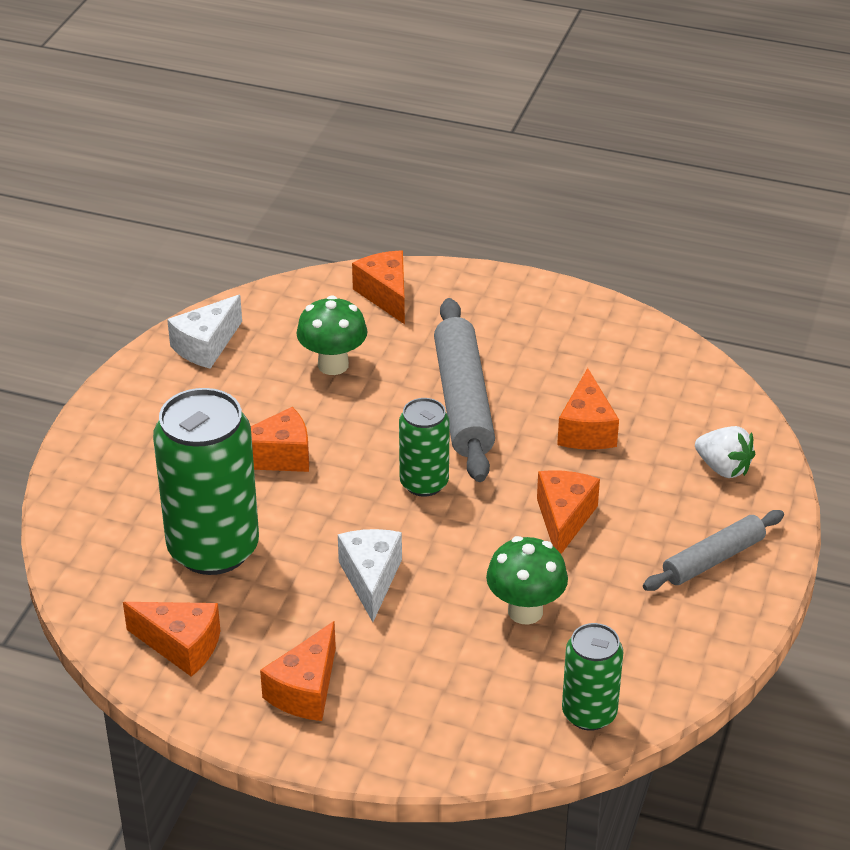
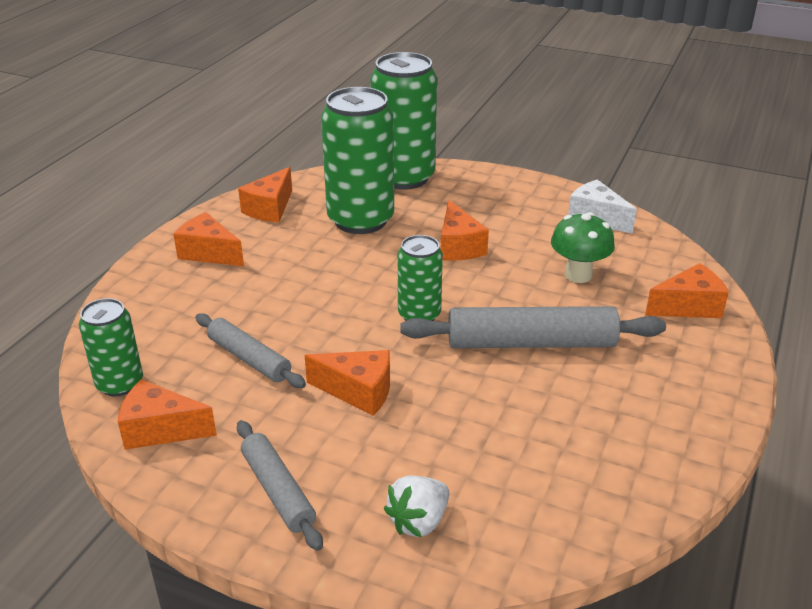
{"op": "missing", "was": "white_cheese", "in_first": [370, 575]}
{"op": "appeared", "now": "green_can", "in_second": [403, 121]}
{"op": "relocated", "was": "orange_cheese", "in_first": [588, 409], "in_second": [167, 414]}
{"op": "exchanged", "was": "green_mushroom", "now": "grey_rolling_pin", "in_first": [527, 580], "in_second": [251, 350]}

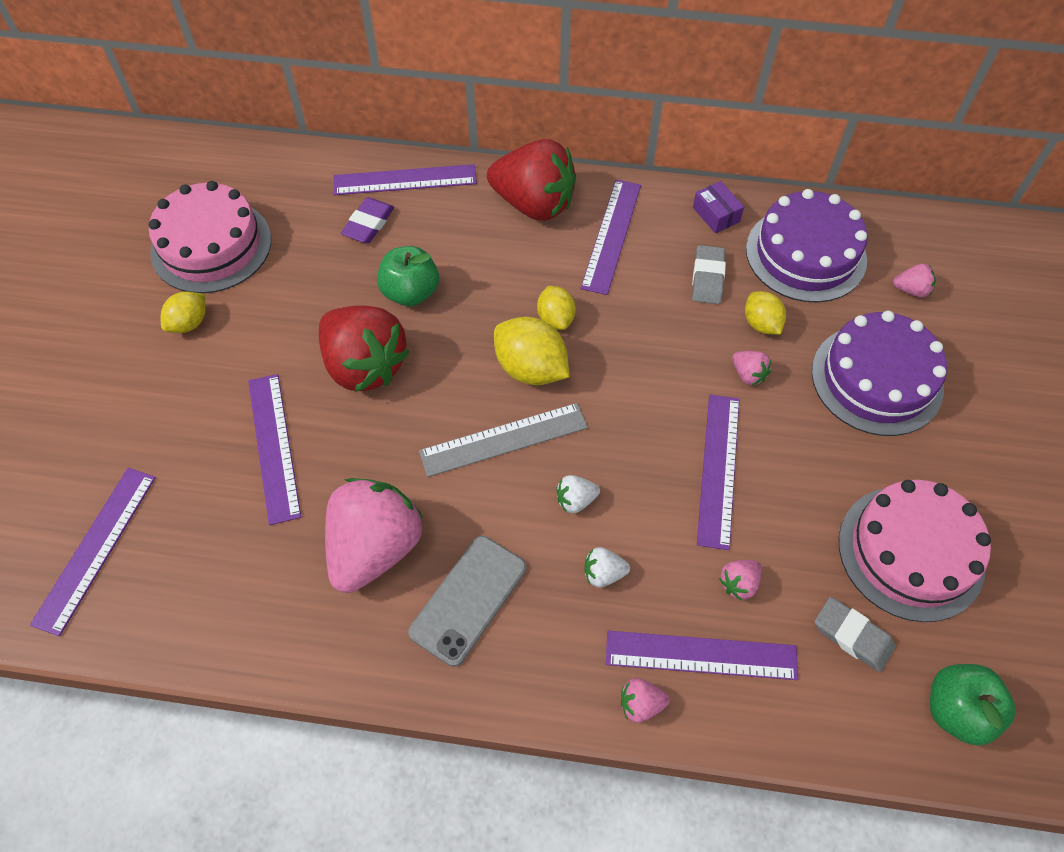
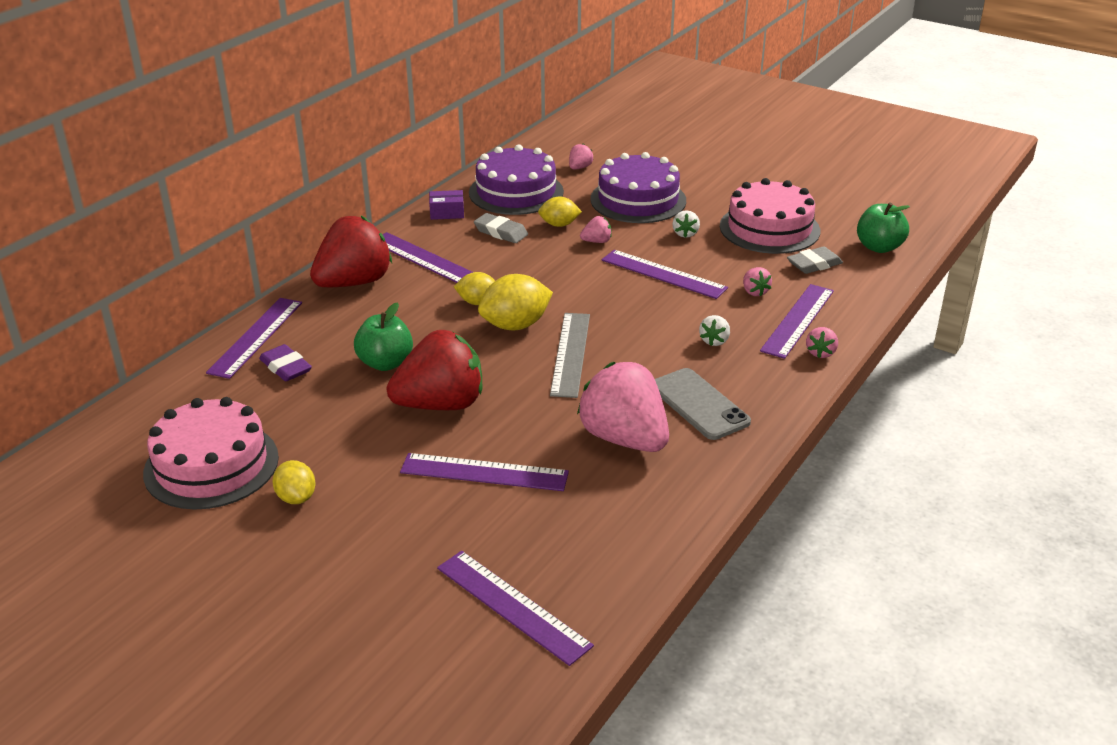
{"op": "relocated", "was": "white_strawberry", "in_first": [578, 494], "in_second": [686, 224]}

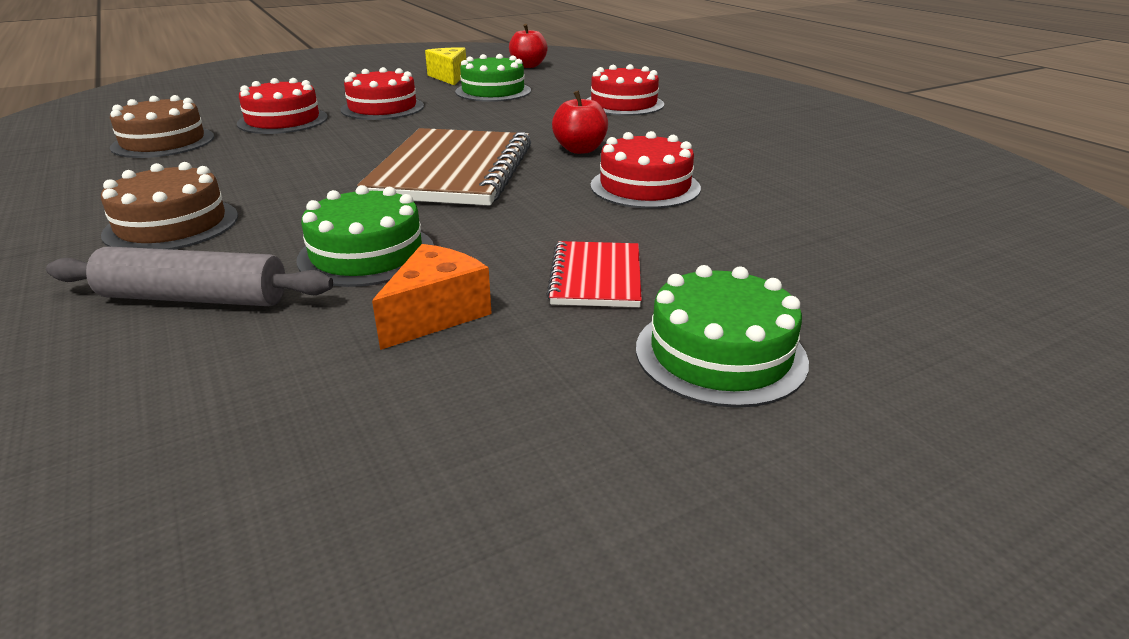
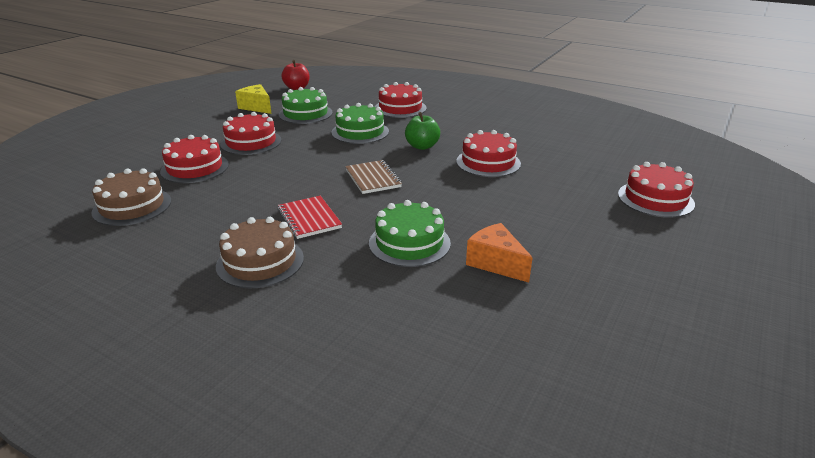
{"op": "missing", "was": "grey_rolling_pin", "in_first": [189, 276]}
{"op": "appeared", "now": "red_cake", "in_second": [656, 190]}
{"op": "relocated", "was": "red_notebook", "in_first": [594, 274], "in_second": [310, 217]}
{"op": "relocated", "was": "green_cake", "in_first": [722, 336], "in_second": [360, 123]}
{"op": "colour", "was": "red_apple", "now": "green_apple", "in_first": [580, 122], "in_second": [422, 131]}
{"op": "spun", "was": "orange_cheese", "in_first": [432, 297], "in_second": [499, 253], "clockwise": -45}
{"op": "size", "was": "brown_notebook", "in_first": [444, 167], "in_second": [373, 177], "ratio": 0.51}

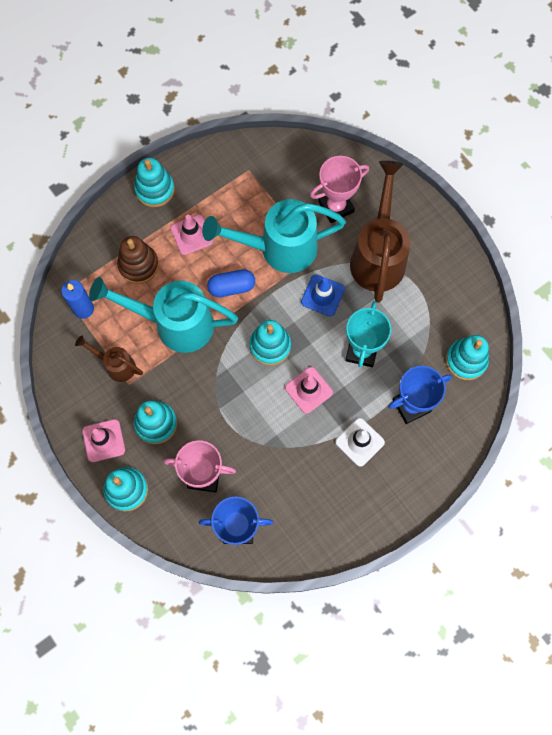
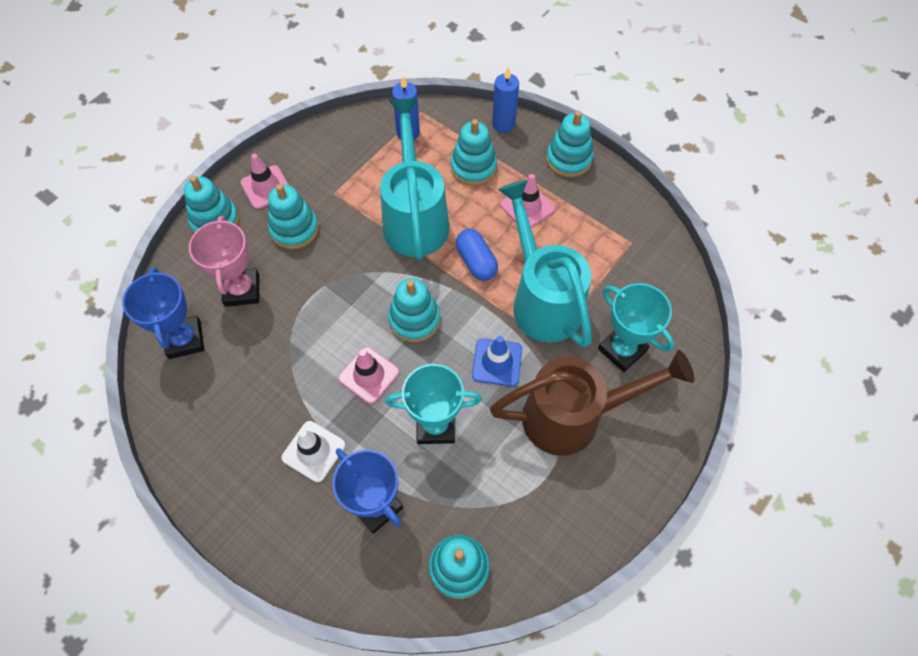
{"op": "missing", "was": "brown_watering_can", "in_first": [109, 358]}
{"op": "appeared", "now": "blue_candle", "in_second": [505, 100]}
{"op": "colour", "was": "brown_stacking_toy", "now": "turquoise_stacking_toy", "in_first": [138, 260], "in_second": [474, 152]}
{"op": "colour", "was": "pink_trophy", "now": "turquoise_trophy", "in_first": [339, 189], "in_second": [636, 327]}

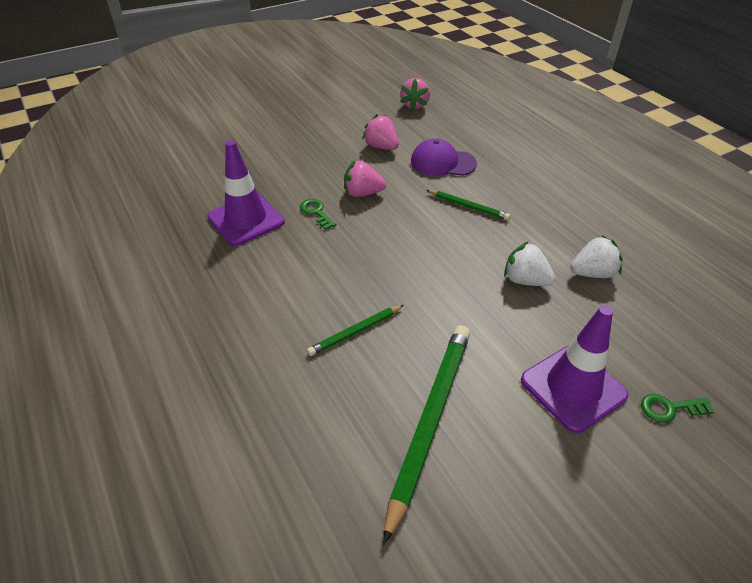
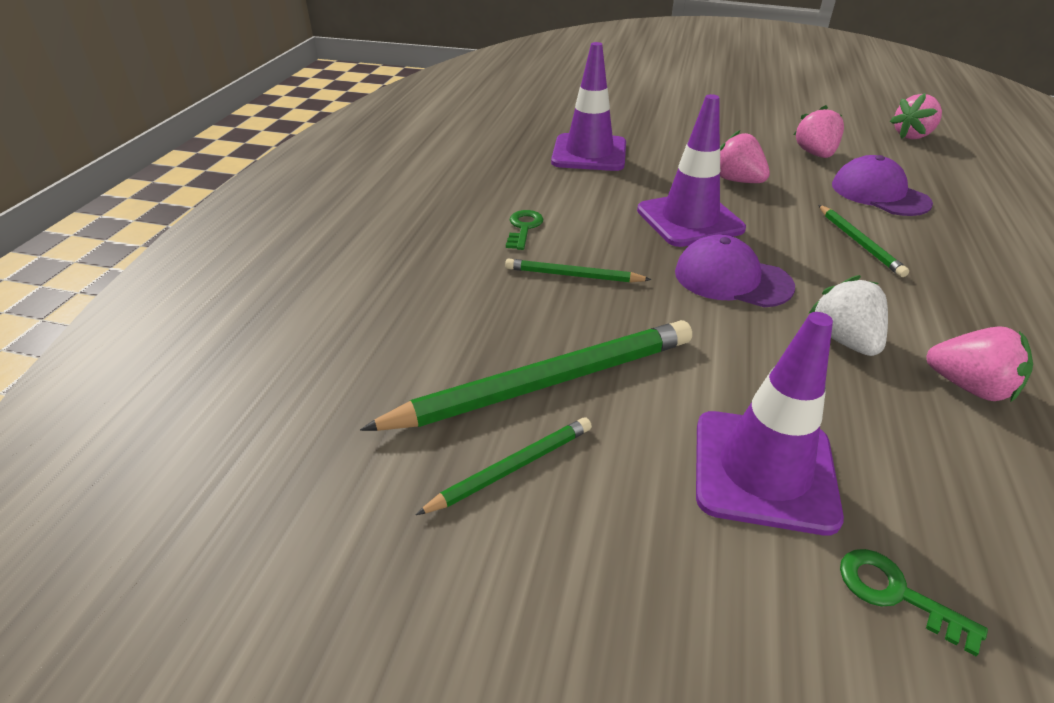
{"op": "appeared", "now": "green_pencil", "in_second": [504, 466]}
{"op": "appeared", "now": "purple_traffic_cone", "in_second": [691, 170]}
{"op": "appeared", "now": "purple_cap", "in_second": [735, 271]}
{"op": "relocated", "was": "green_key", "in_first": [318, 214], "in_second": [524, 230]}
{"op": "colour", "was": "white_strawberry", "now": "pink_strawberry", "in_first": [596, 256], "in_second": [979, 364]}

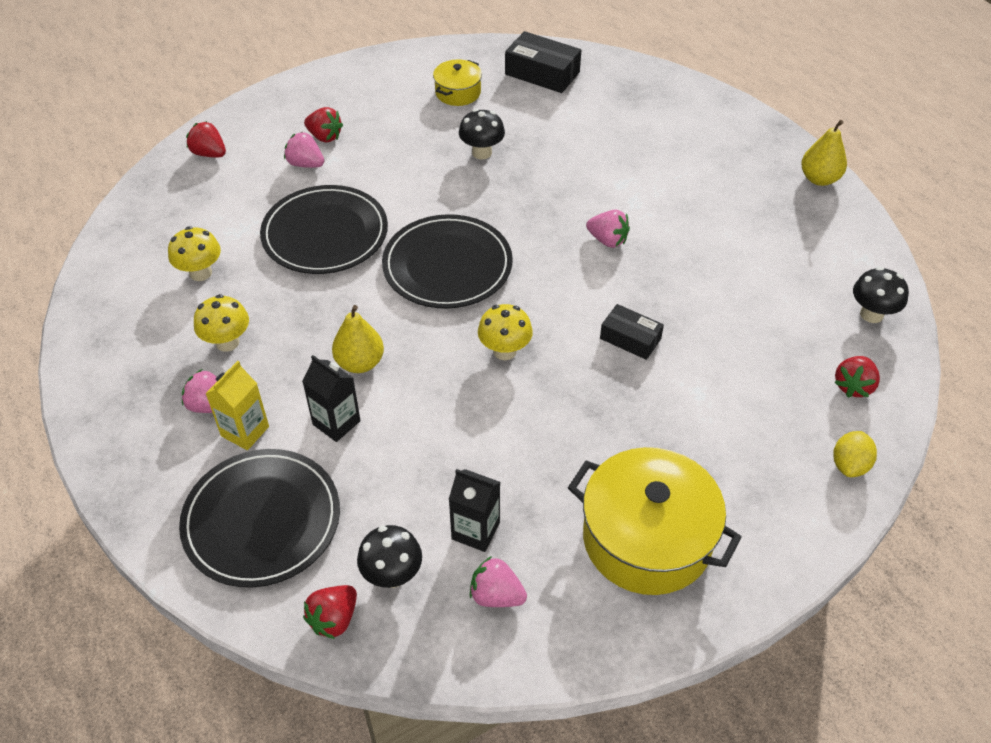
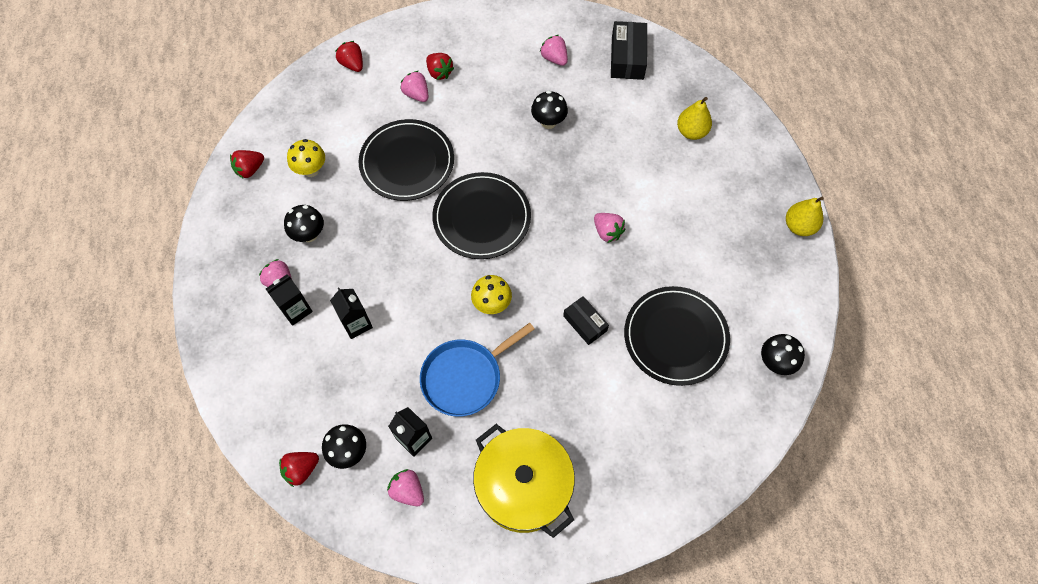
{"op": "missing", "was": "yellow_lemon", "in_first": [855, 454]}
{"op": "appeared", "now": "blue_pan", "in_second": [477, 370]}
{"op": "relocated", "was": "black_plate", "in_first": [259, 518], "in_second": [677, 336]}
{"op": "relocated", "was": "yellow_pear", "in_first": [358, 339], "in_second": [694, 118]}
{"op": "relocated", "was": "red_strawberry", "in_first": [857, 376], "in_second": [247, 164]}
{"op": "exchanged", "was": "yellow_pot", "now": "pink_strawberry", "in_first": [457, 82], "in_second": [554, 50]}
{"op": "colour", "was": "yellow_mushroom", "now": "black_mushroom", "in_first": [221, 323], "in_second": [304, 223]}
{"op": "colour", "was": "yellow_carton", "now": "black_carton", "in_first": [237, 405], "in_second": [289, 300]}
{"op": "spun", "was": "black_box", "in_first": [543, 62], "in_second": [629, 50], "clockwise": 45}

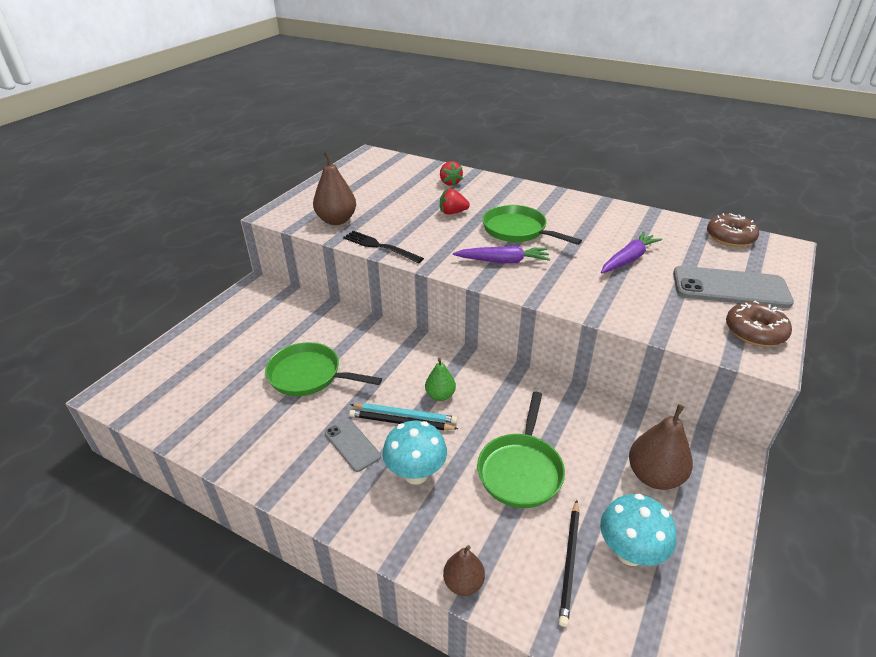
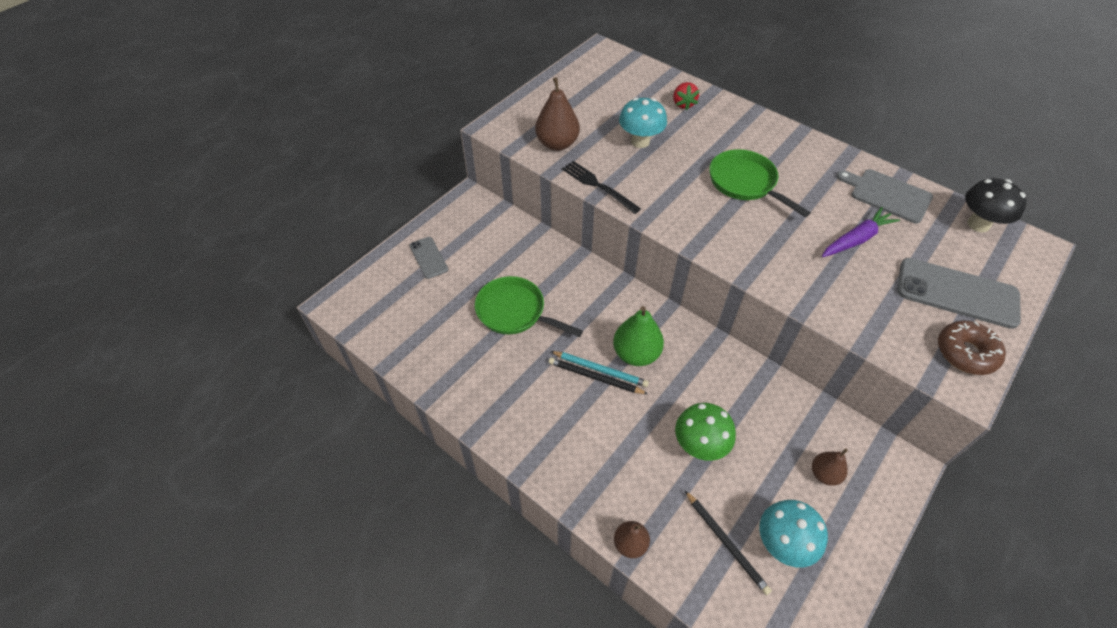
{"op": "missing", "was": "red_strawberry", "in_first": [455, 202]}
{"op": "missing", "was": "purple_carrot", "in_first": [501, 254]}
{"op": "appeared", "now": "grey_cutting_board", "in_second": [885, 196]}
{"op": "relocated", "was": "grey_phone", "in_first": [353, 445], "in_second": [429, 258]}
{"op": "relocated", "was": "turquoise_mushroom", "in_first": [415, 452], "in_second": [643, 123]}
{"op": "exchanged", "was": "green_pan", "now": "green_mushroom", "in_first": [521, 450], "in_second": [705, 432]}
{"op": "exchanged", "was": "brown_donut", "now": "black_mushroom", "in_first": [733, 230], "in_second": [996, 205]}
{"op": "spun", "was": "black_pencil", "in_first": [569, 563], "in_second": [728, 543], "clockwise": -60}
{"op": "size", "was": "green_pear", "in_first": [440, 379], "in_second": [638, 336], "ratio": 1.67}
{"op": "size", "was": "brown_pear", "in_first": [661, 447], "in_second": [830, 467], "ratio": 0.6}

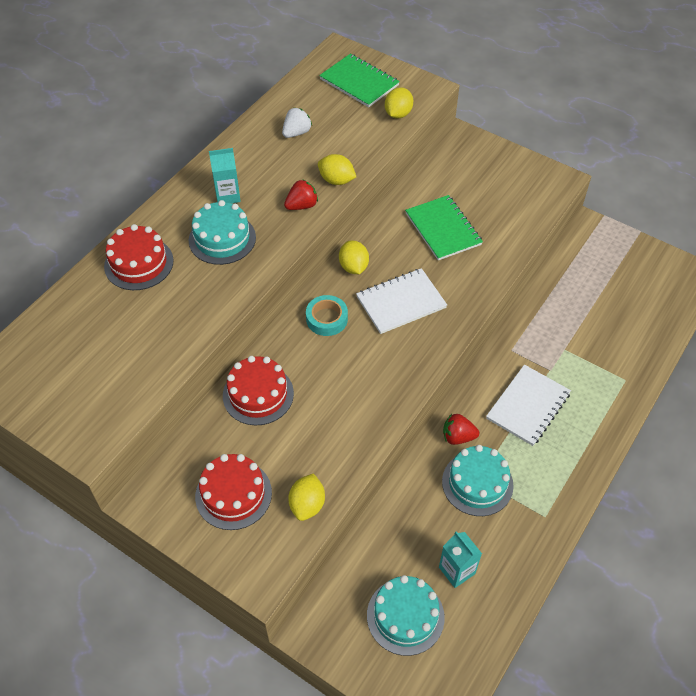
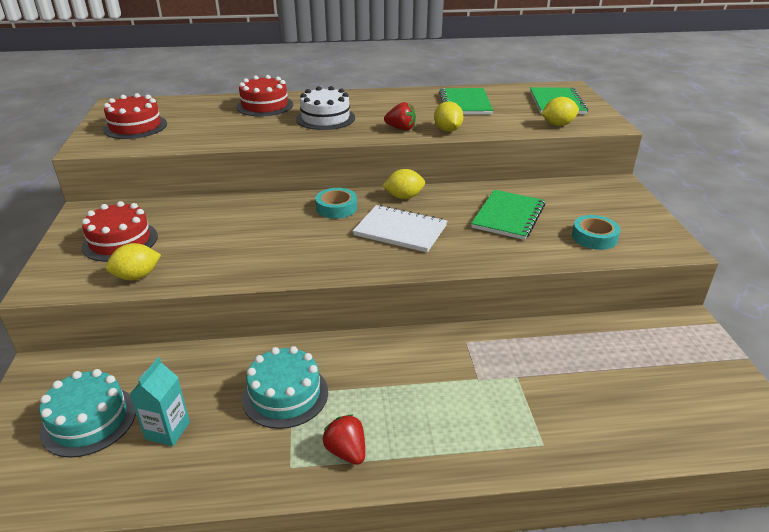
{"op": "missing", "was": "turquoise_carton", "in_first": [225, 175]}
{"op": "missing", "was": "white_notebook", "in_first": [528, 405]}
{"op": "appeared", "now": "turquoise_tape", "in_second": [596, 232]}
{"op": "relocated", "was": "red_cake", "in_first": [258, 390], "in_second": [135, 116]}
{"op": "relocated", "was": "red_strawberry", "in_first": [461, 429], "in_second": [343, 439]}
{"op": "exchanged", "was": "white_strawberry", "now": "green_notebook", "in_first": [297, 123], "in_second": [466, 101]}
{"op": "colour", "was": "turquoise_cake", "now": "white_cake", "in_first": [222, 232], "in_second": [325, 108]}
{"op": "spun", "was": "yellow_lemon", "in_first": [354, 257], "in_second": [403, 184], "clockwise": 45}

